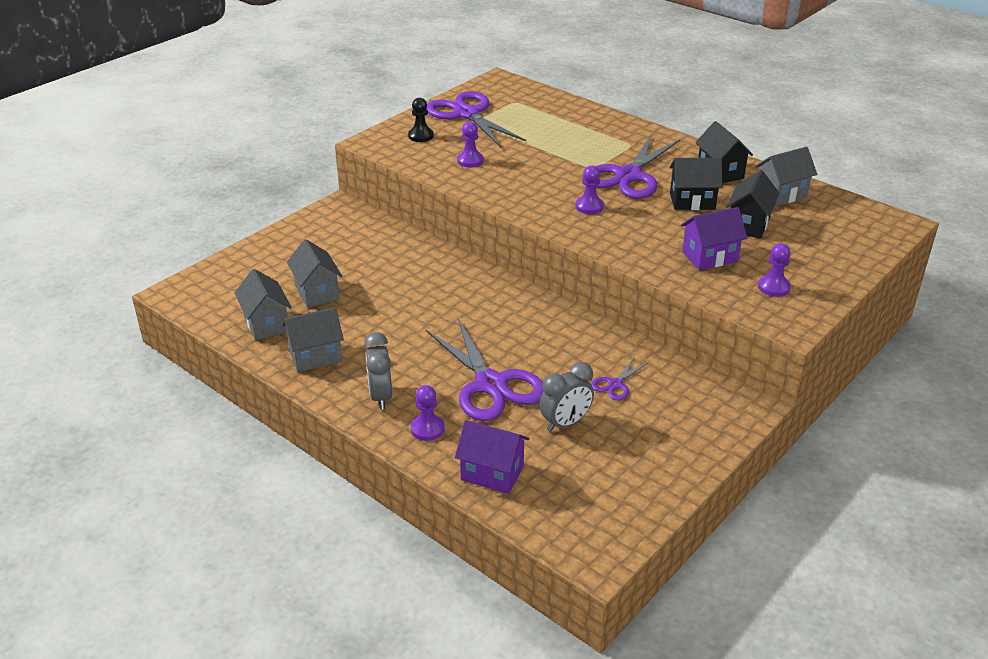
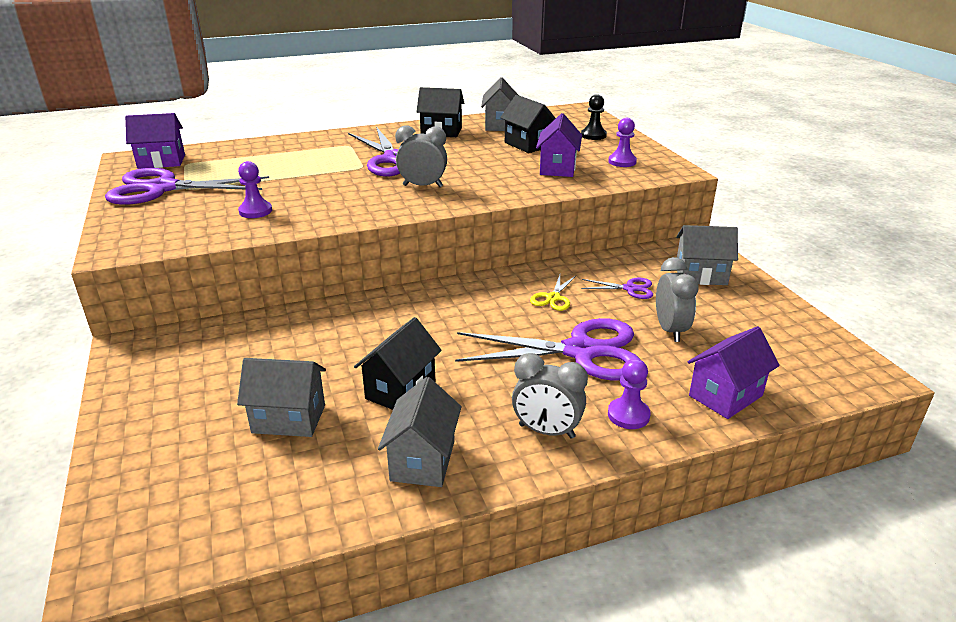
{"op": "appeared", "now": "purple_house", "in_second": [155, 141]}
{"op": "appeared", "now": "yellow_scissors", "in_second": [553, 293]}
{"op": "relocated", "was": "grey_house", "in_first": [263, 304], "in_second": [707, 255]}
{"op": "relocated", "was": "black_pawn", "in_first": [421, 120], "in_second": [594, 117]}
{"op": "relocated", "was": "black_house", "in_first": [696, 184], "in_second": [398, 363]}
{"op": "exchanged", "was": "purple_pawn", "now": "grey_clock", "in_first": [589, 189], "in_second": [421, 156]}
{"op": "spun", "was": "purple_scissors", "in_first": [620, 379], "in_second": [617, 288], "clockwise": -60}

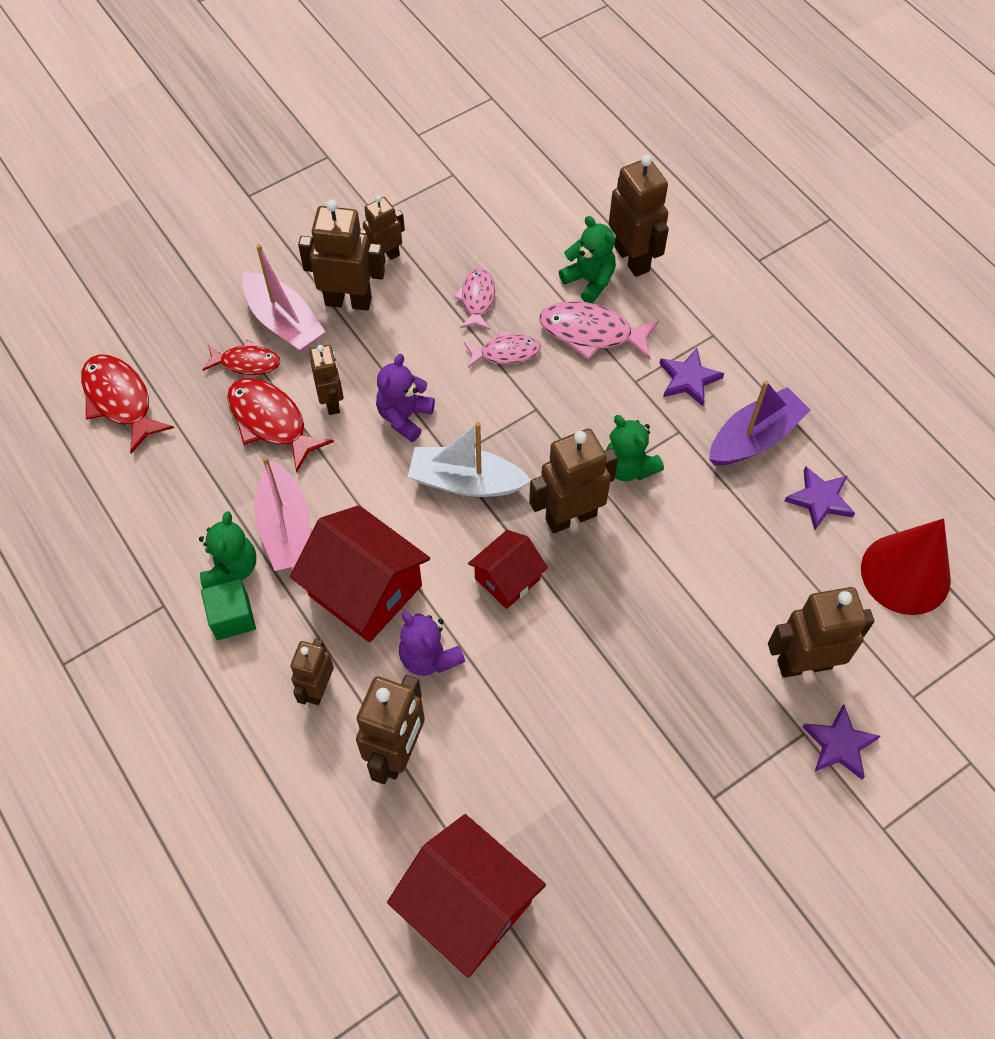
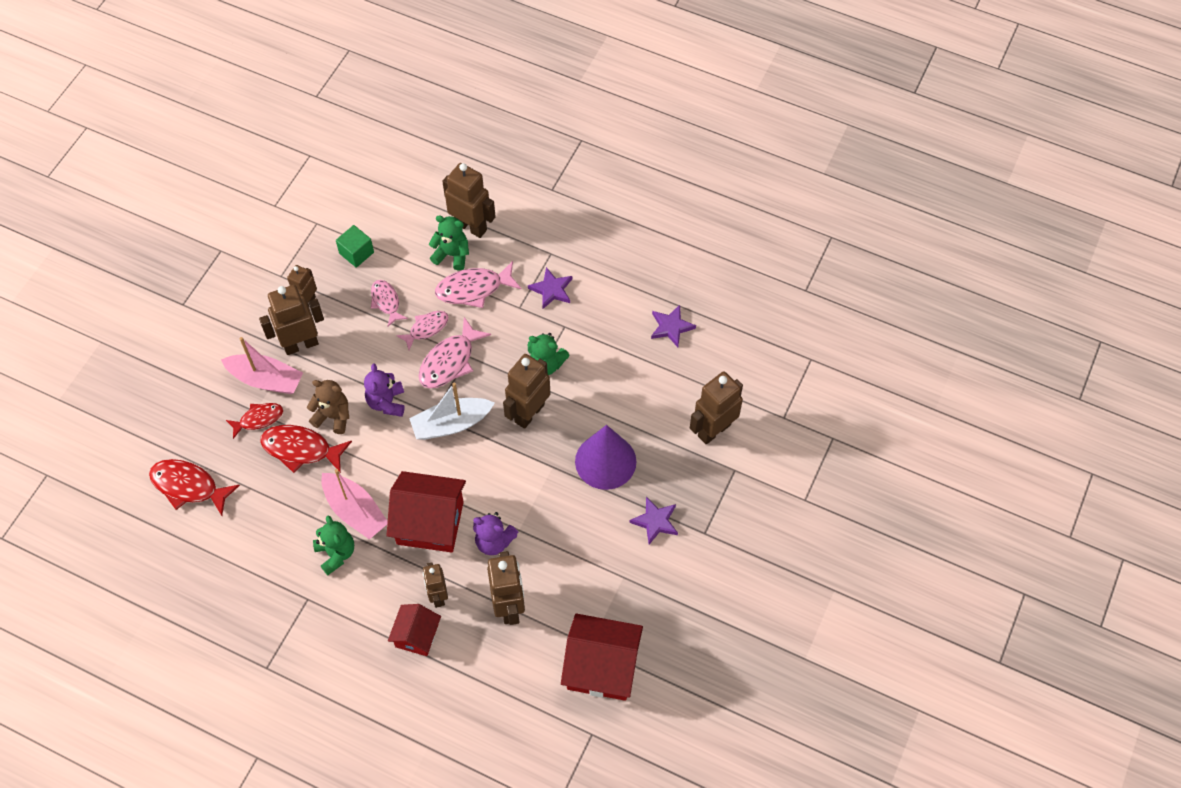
{"op": "missing", "was": "purple_boat", "in_first": [760, 422]}
{"op": "missing", "was": "red_cone", "in_first": [906, 566]}
{"op": "appeared", "now": "pink_fish", "in_second": [455, 352]}
{"op": "appeared", "now": "purple_cone", "in_second": [605, 457]}
{"op": "relocated", "was": "green_cube", "in_first": [228, 609], "in_second": [355, 246]}
{"op": "relocated", "was": "red_house", "in_first": [508, 569], "in_second": [414, 630]}
{"op": "relocated", "was": "purple_star", "in_first": [842, 742], "in_second": [653, 521]}
{"op": "exchanged", "was": "brown_robot", "now": "brown_teddy_bear", "in_first": [326, 380], "in_second": [328, 407]}

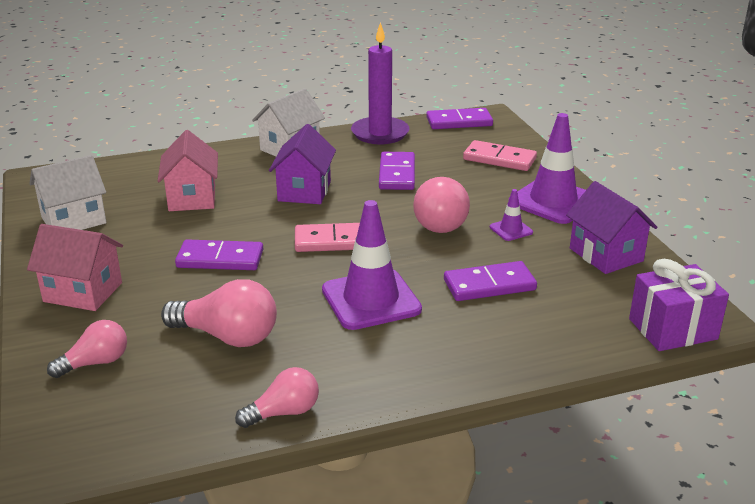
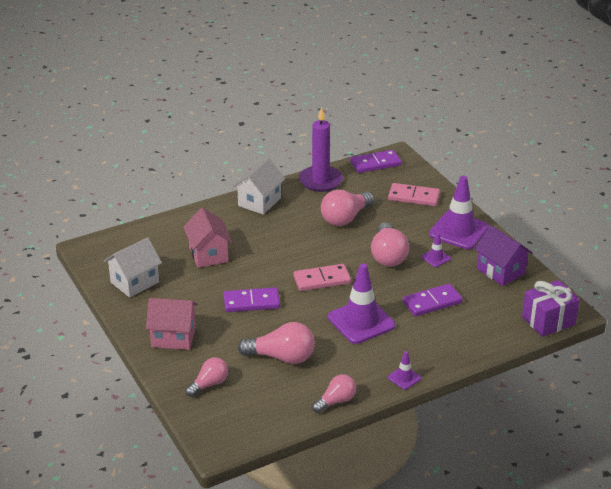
{"op": "missing", "was": "purple_house", "in_first": [302, 164]}
{"op": "appeared", "now": "purple_traffic_cone", "in_second": [404, 370]}
{"op": "exchanged", "was": "purple_domino", "now": "pink_light_bulb", "in_first": [397, 171], "in_second": [347, 208]}

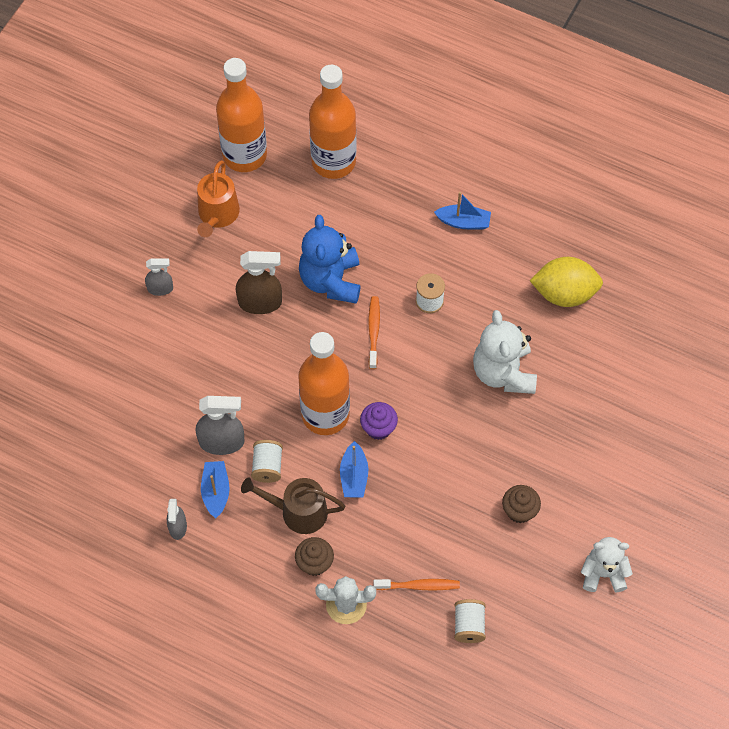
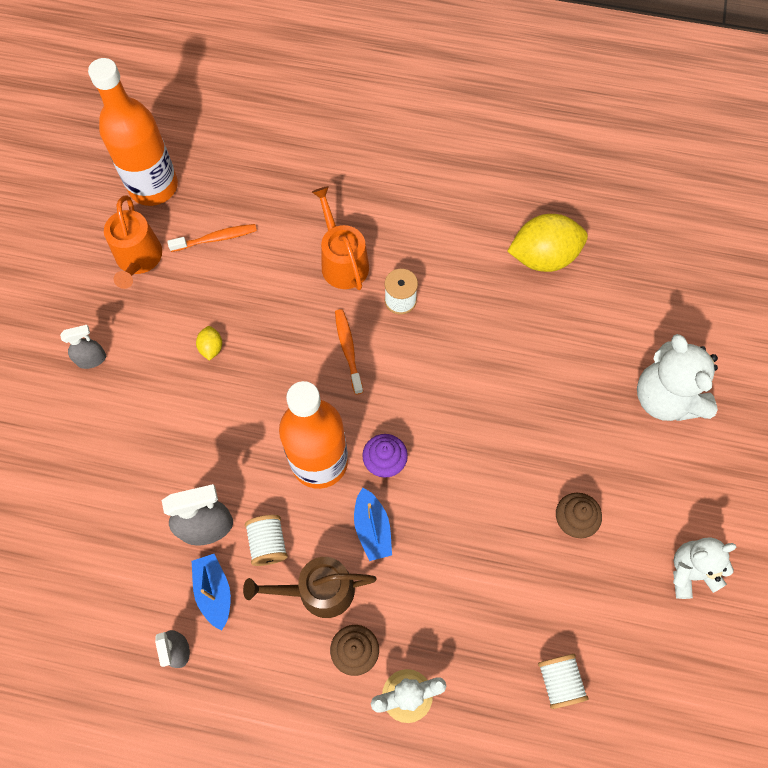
{"op": "missing", "was": "blue_teddy_bear", "in_first": [330, 259]}
{"op": "missing", "was": "orange_bottle", "in_first": [332, 122]}
{"op": "missing", "was": "blue_boat", "in_first": [462, 211]}
{"op": "appeared", "now": "orange_watering_can", "in_second": [340, 238]}
{"op": "relocated", "was": "orange_toothbrush", "in_first": [417, 585], "in_second": [212, 238]}
{"op": "relocated", "was": "white_teddy_bear", "in_first": [505, 352], "in_second": [677, 377]}
{"op": "exchanged", "was": "brown_spray_bottle", "now": "yellow_lemon", "in_first": [259, 282], "in_second": [209, 343]}

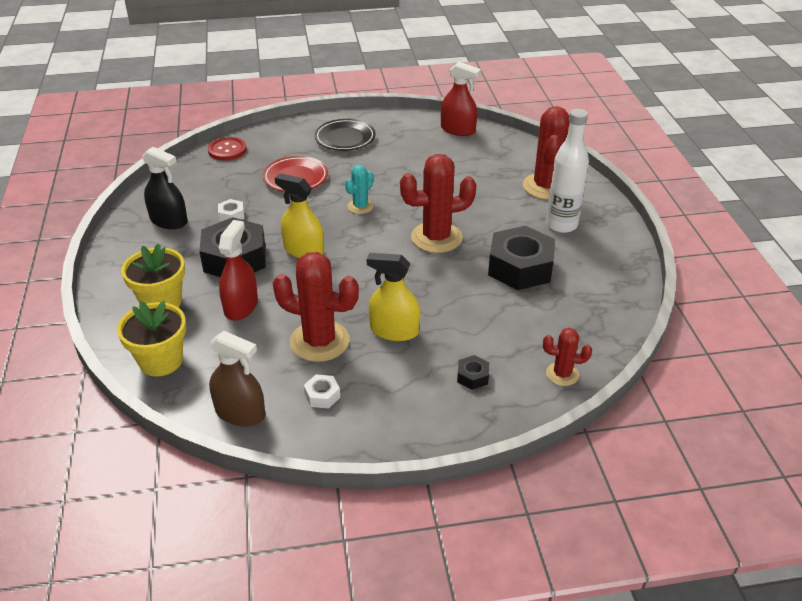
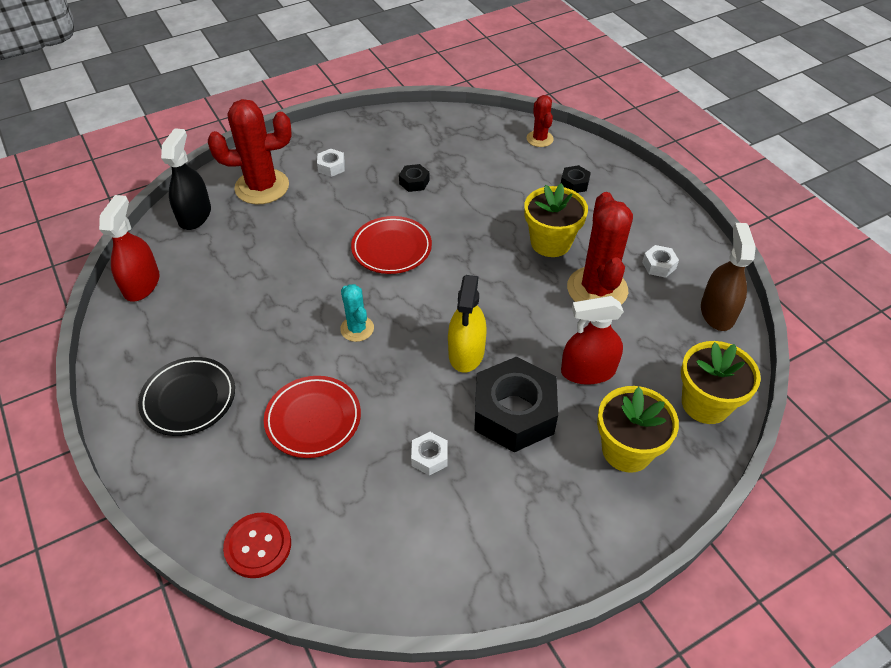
{"op": "relocated", "was": "black_spray_bottle", "in_first": [165, 188], "in_second": [186, 179]}
{"op": "exchanged", "was": "yellow_spray_bottle", "now": "yellow_flower_pot", "in_first": [393, 297], "in_second": [556, 220]}
{"op": "exchanged", "was": "red_cactus", "now": "red_plate", "in_first": [438, 203], "in_second": [391, 245]}
{"op": "exchanged", "was": "white_bottle", "now": "white_nut", "in_first": [567, 171], "in_second": [331, 163]}
{"op": "spun", "was": "turquoise_cactus", "in_first": [359, 189], "in_second": [357, 313], "clockwise": 45}
{"op": "size", "was": "black_nut", "in_first": [521, 258], "in_second": [414, 178], "ratio": 0.43}

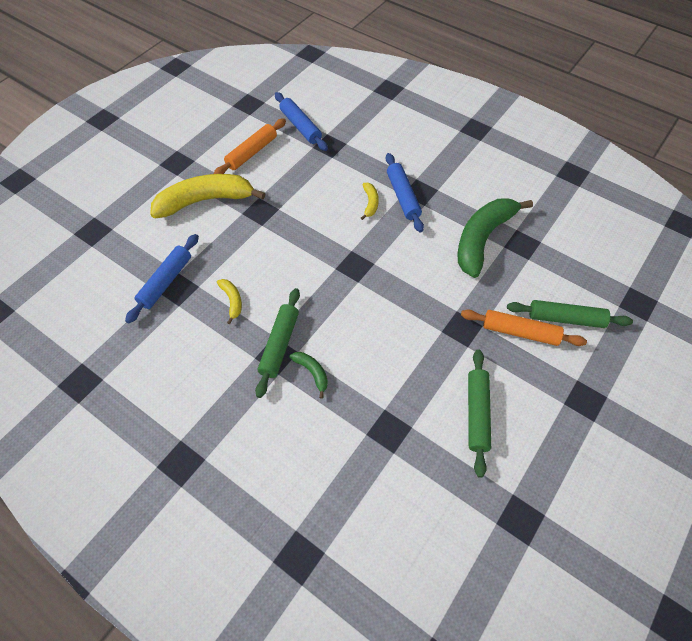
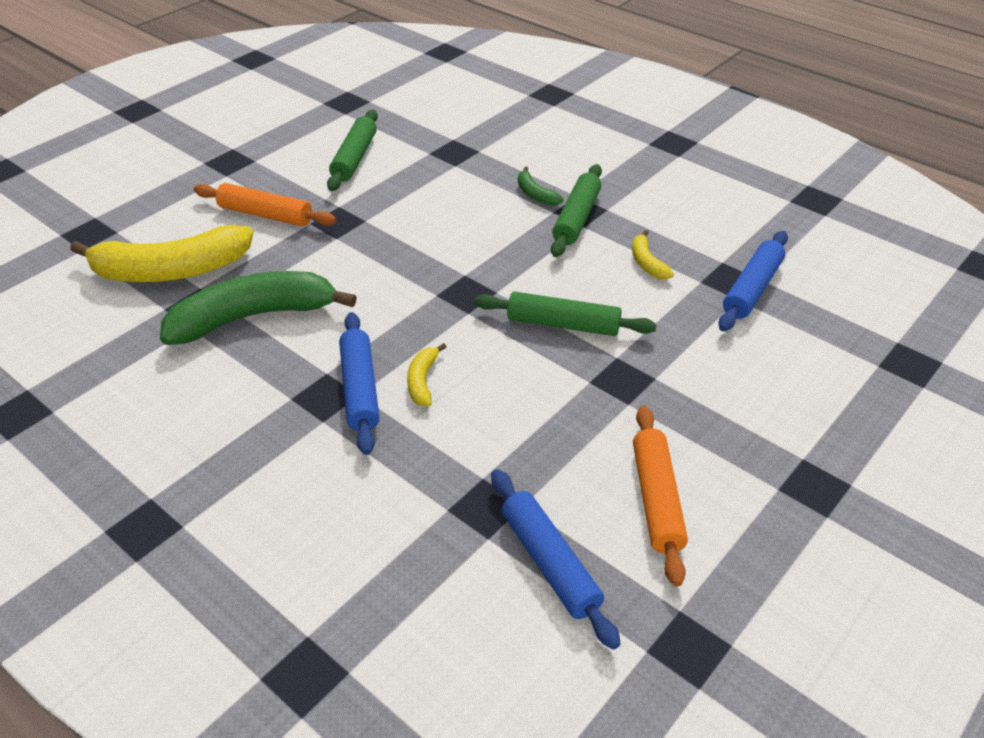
{"op": "relocated", "was": "yellow_banana", "in_first": [208, 196], "in_second": [161, 253]}
{"op": "relocated", "was": "green_rolling_pin", "in_first": [570, 314], "in_second": [565, 314]}
{"op": "spun", "was": "orange_rolling_pin", "in_first": [250, 146], "in_second": [660, 496], "clockwise": -45}
{"op": "spun", "was": "green_banana", "in_first": [495, 238], "in_second": [258, 308], "clockwise": -150}

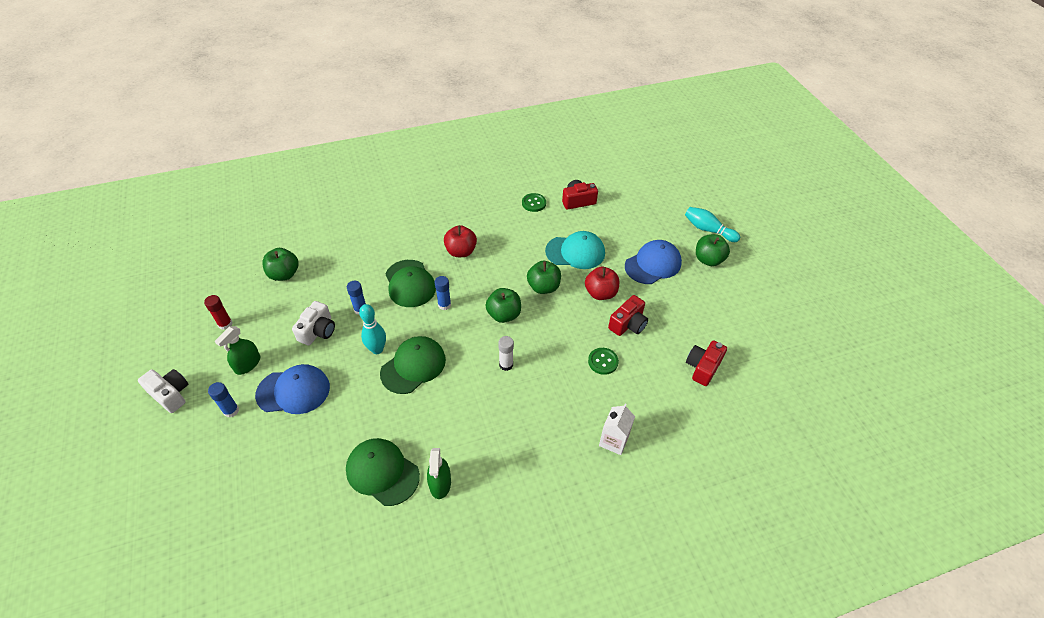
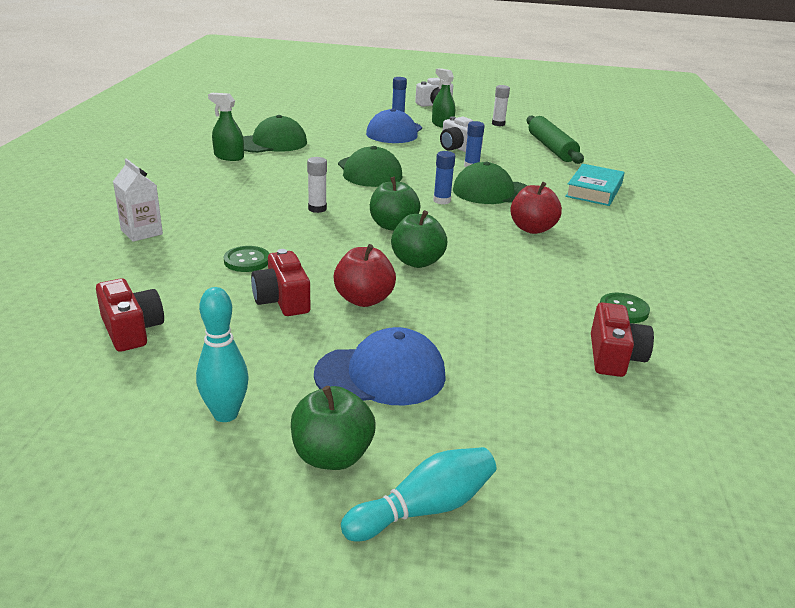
{"op": "missing", "was": "turquoise_cap", "in_first": [575, 250]}
{"op": "appeared", "now": "turquoise_book", "in_second": [595, 185]}
{"op": "relocated", "was": "turquoise_bowling_pin", "in_first": [372, 329], "in_second": [222, 354]}
{"op": "exchanged", "was": "green_apple", "now": "green_rolling_pin", "in_first": [280, 264], "in_second": [555, 139]}
{"op": "colour", "was": "red_glue_stick", "now": "white_glue_stick", "in_first": [218, 312], "in_second": [501, 105]}
{"op": "spun", "was": "blue_cap", "in_first": [653, 262], "in_second": [380, 366], "clockwise": -90}

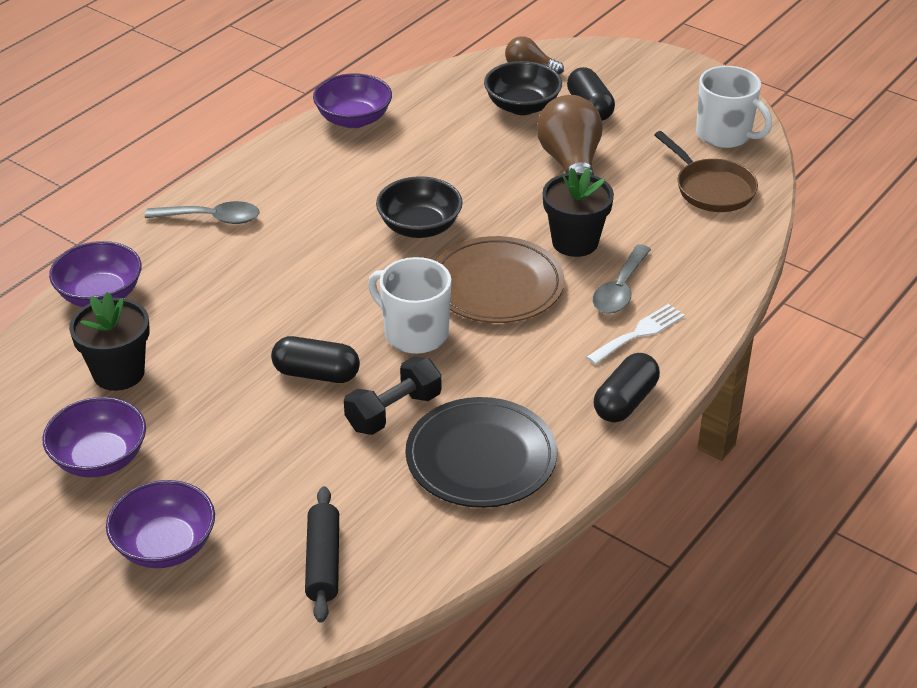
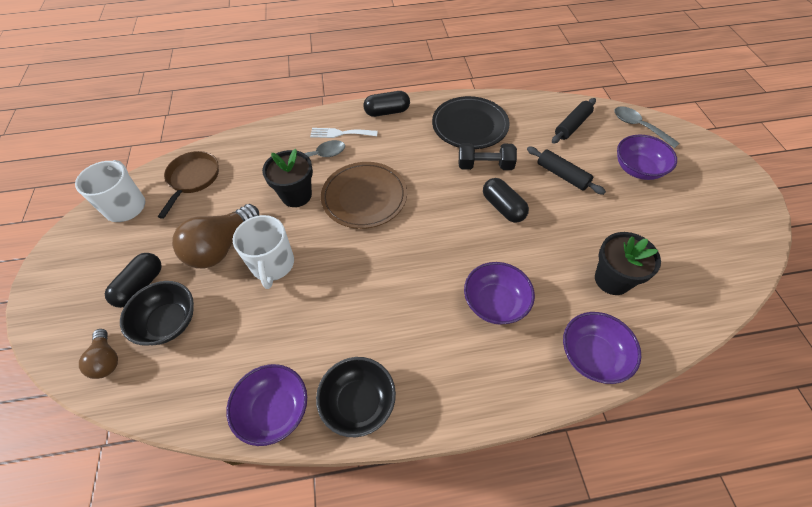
{"op": "appeared", "now": "black_rolling_pin", "in_second": [566, 171]}
{"op": "relocated", "was": "purple_bowl", "in_first": [94, 437], "in_second": [499, 293]}
{"op": "relocated", "was": "grey_spoon", "in_first": [202, 212], "in_second": [647, 127]}
{"op": "relocated", "was": "white_mug", "in_first": [409, 305], "in_second": [263, 252]}
{"op": "relocated", "was": "black_bowl", "in_first": [419, 207], "in_second": [356, 397]}

